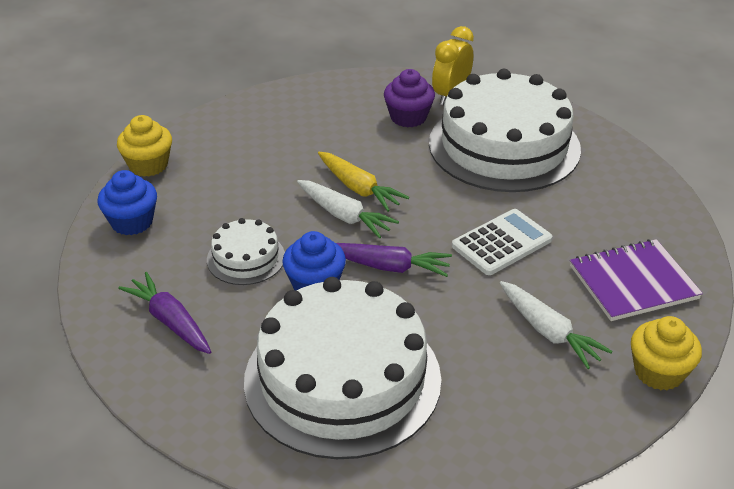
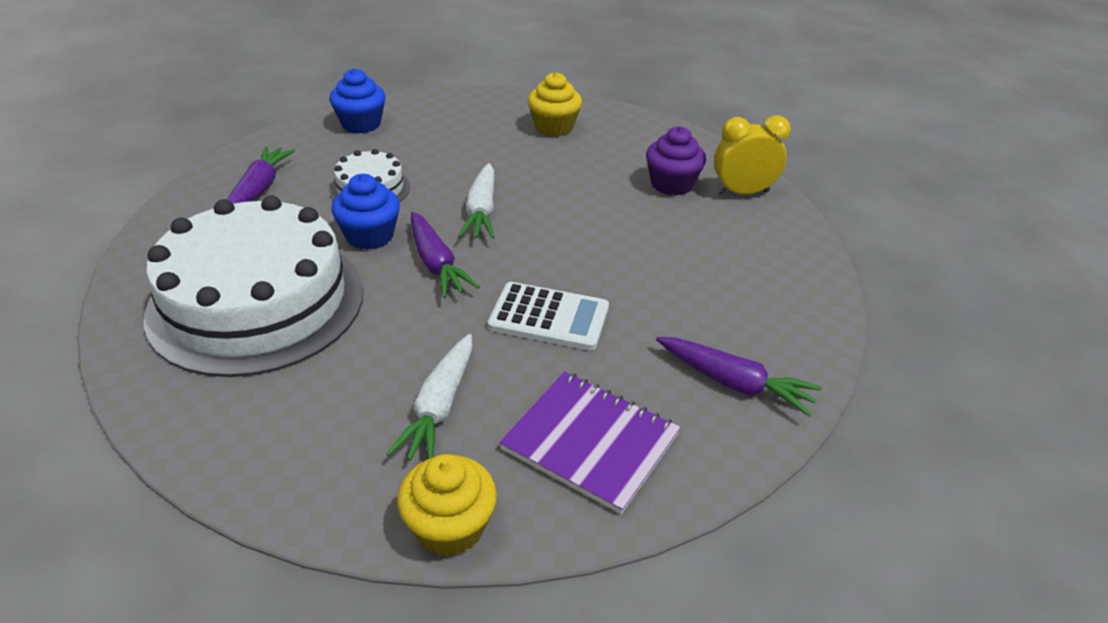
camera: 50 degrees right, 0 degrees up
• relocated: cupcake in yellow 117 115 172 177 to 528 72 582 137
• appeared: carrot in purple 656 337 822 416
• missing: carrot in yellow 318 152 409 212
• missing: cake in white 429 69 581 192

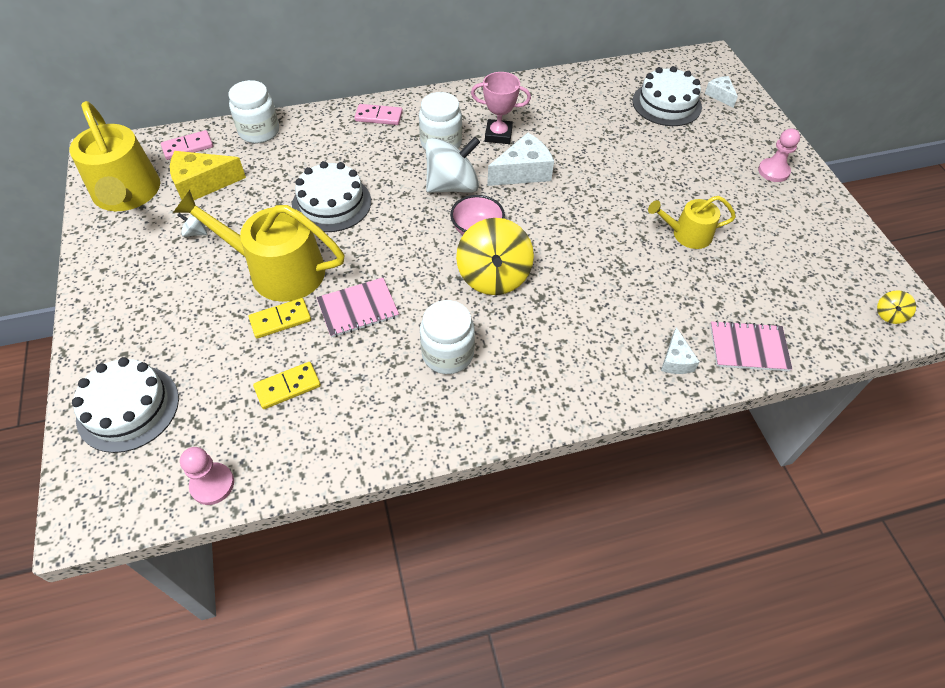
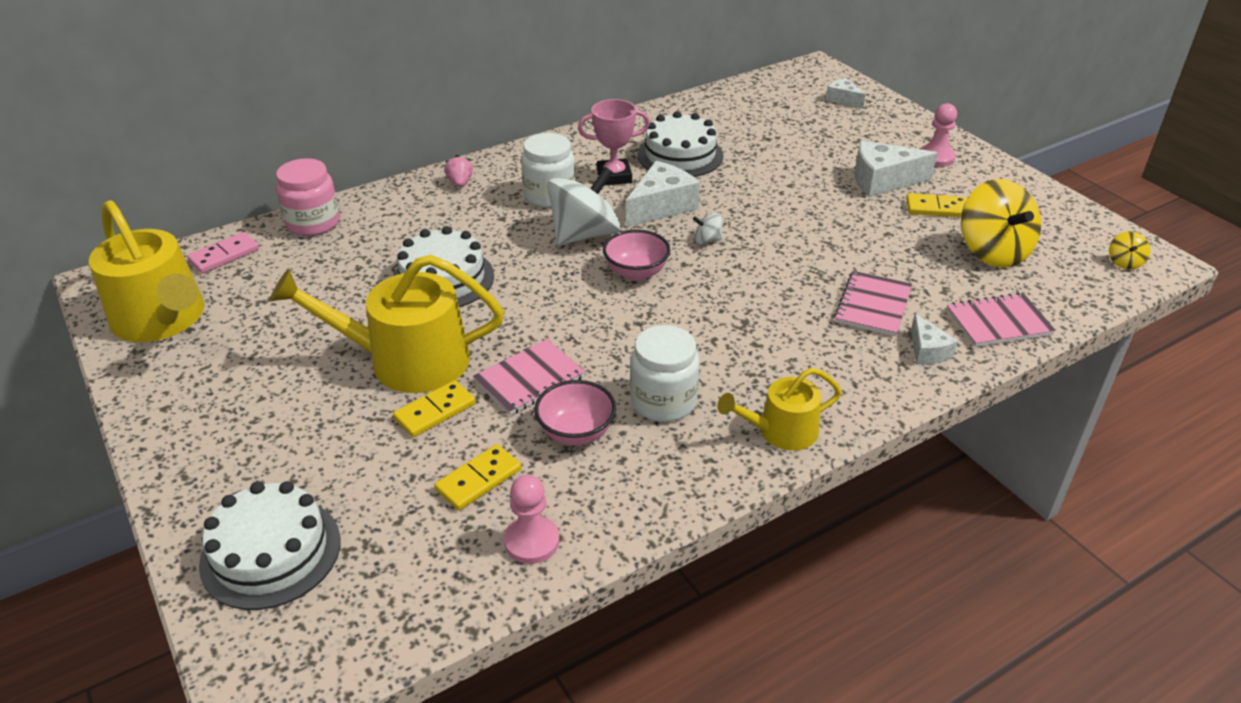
camera: 15 degrees left, 15 degrees down
• colour: jar in white 228 80 279 143 to jar in pink 276 158 340 236
• exchanged: domino in pink 355 104 403 125 to strawberry in pink 445 155 473 187
• relocated: pawn in pink 180 447 234 505 to 504 475 559 564
• appeared: bowl in pink 534 380 616 446
• relocated: cake in white 632 66 702 126 to 637 111 724 177
• relocated: spinning top in white 177 213 207 237 to 693 213 723 245
• relocated: watering can in yellow 648 196 736 249 to 717 368 842 450
• appeared: notebook in pink 834 271 912 337
• appeared: cheese in white 855 141 938 197
• appeared: domino in yellow 906 193 967 217
• relocated: spinning top in yellow 456 218 534 295 to 961 179 1041 268
• missing: cheese in yellow 170 151 246 200

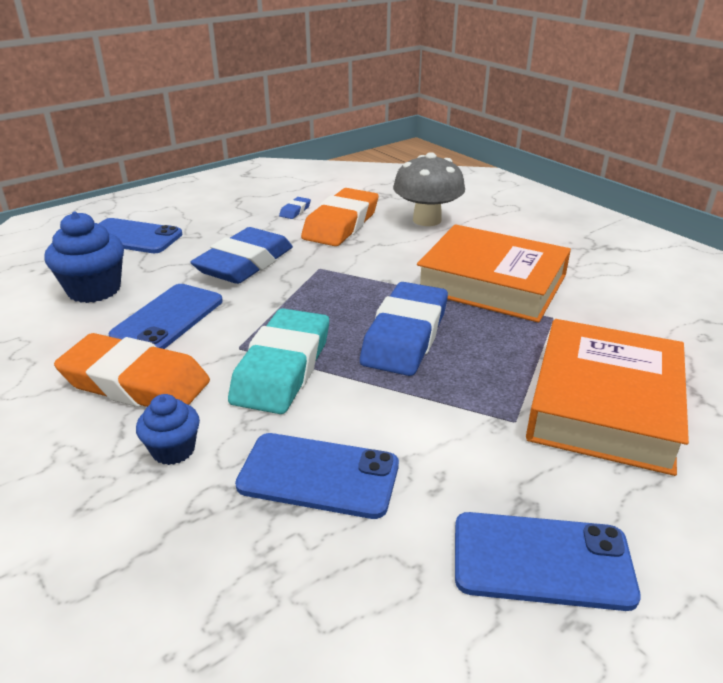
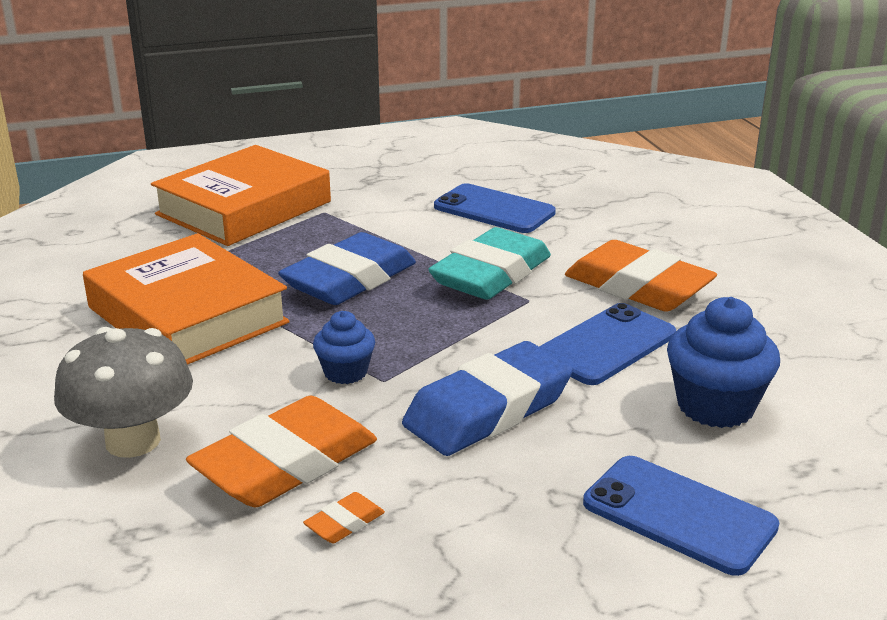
camera: 160 degrees left, 5 degrees down
• colour: eraser in blue 279 197 311 219 to eraser in orange 303 492 385 543
• relocated: cupcake in blue 136 394 200 465 to 313 311 375 384
• missing: phone in blue 455 512 641 611

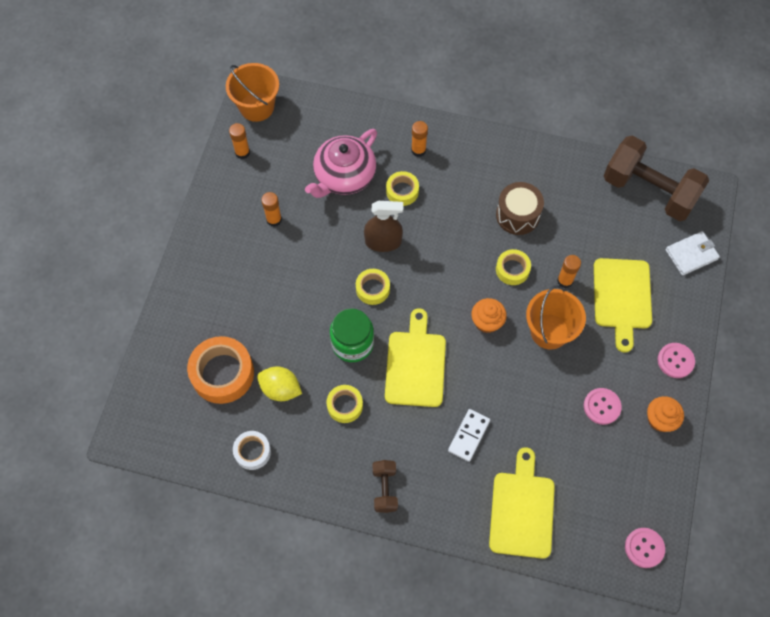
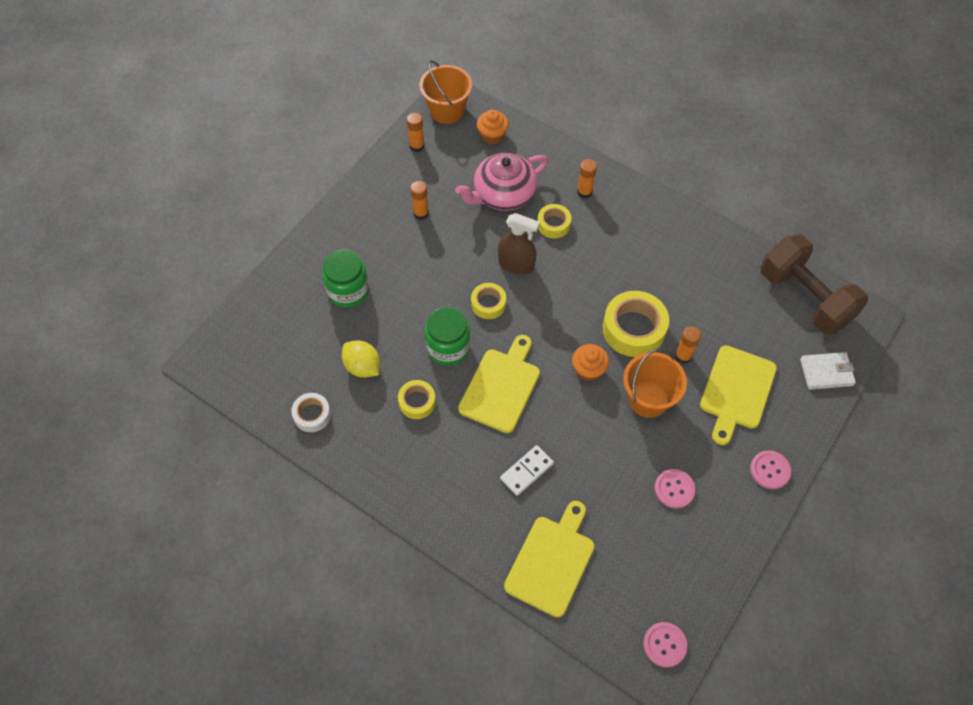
camera: 20 degrees right, 5 degrees down
• appeared: jar in green 322 249 369 307
• relocated: cupcake in orange 647 396 684 432 to 477 110 509 145
• size: tape in yellow 496 249 531 285 = 603 291 669 357 x1.77
• missing: tape in orange 187 336 254 404
• missing: dumbbell in brown 372 460 398 513
• missing: drum in brown 496 182 544 235

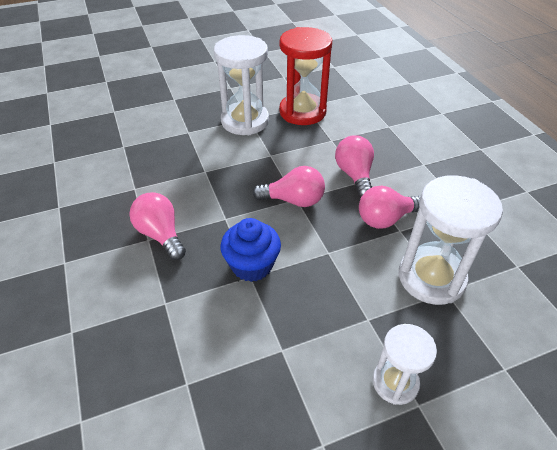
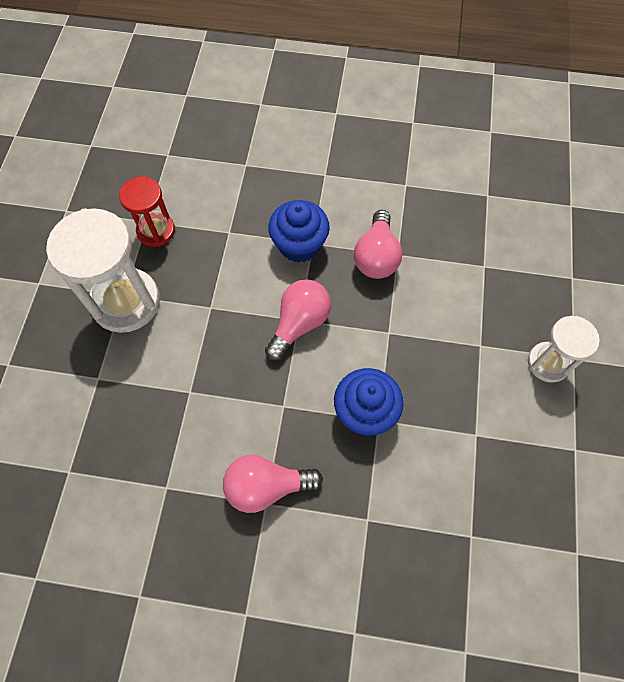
camera: 60 degrees left, 20 degrees up
• size: hourglass in red 279 27 332 125 = 119 176 175 247 x0.59
• exchanged: light bulb in pink 335 135 374 198 to cupcake in blue 268 200 330 263
• missing: hourglass in white 399 175 503 305

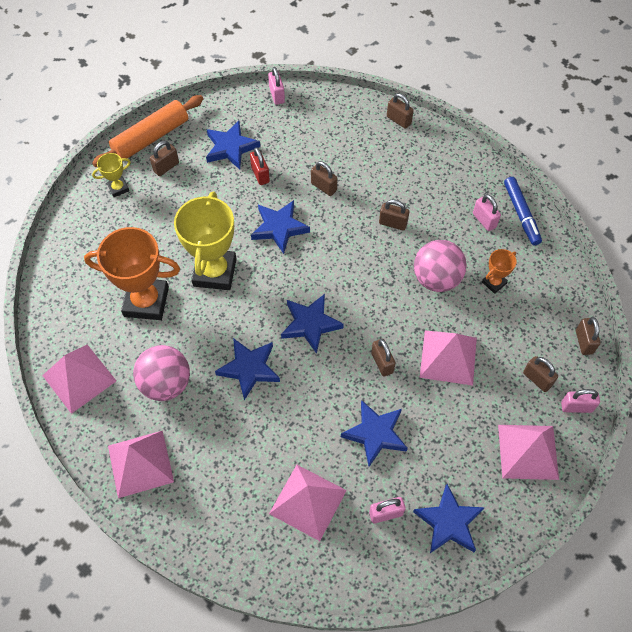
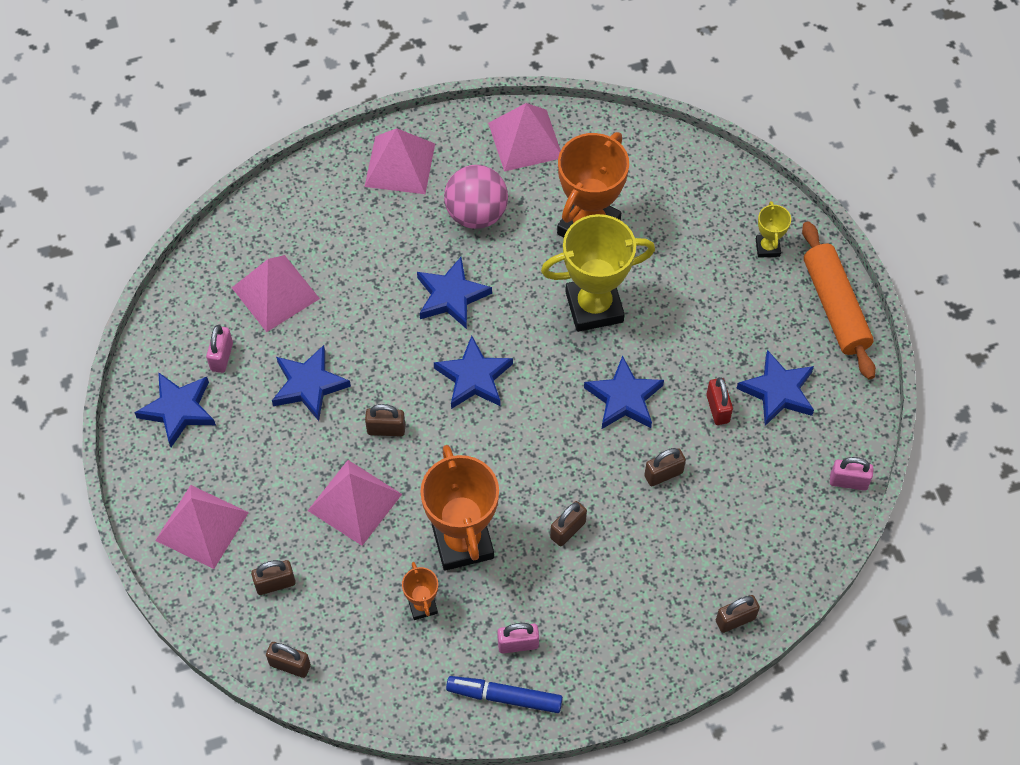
camera: 115 degrees right, 0 degrees up
• exchanged: ball in pink 414 240 467 292 to trophy in orange 420 445 499 571
• spun: trophy in yellow 174 191 237 290 = 541 214 655 332 45 degrees counterclockwise
• spun: padlock in red 250 147 270 185 = 706 377 733 425 75 degrees clockwise
• missing: padlock in brown 150 141 179 176
• missing: padlock in pink 561 389 600 413

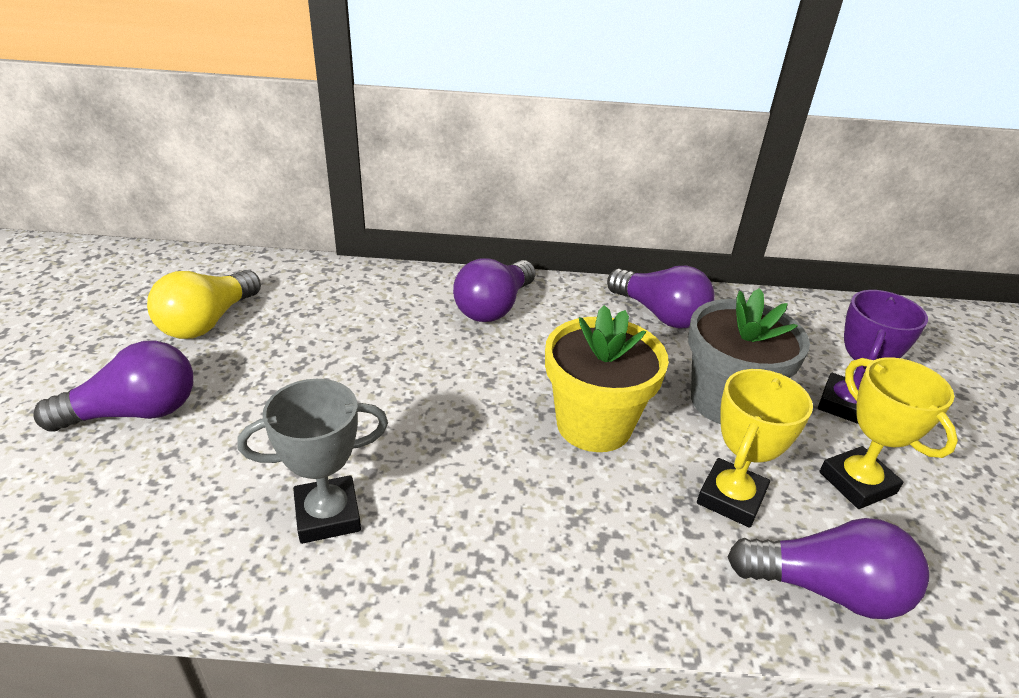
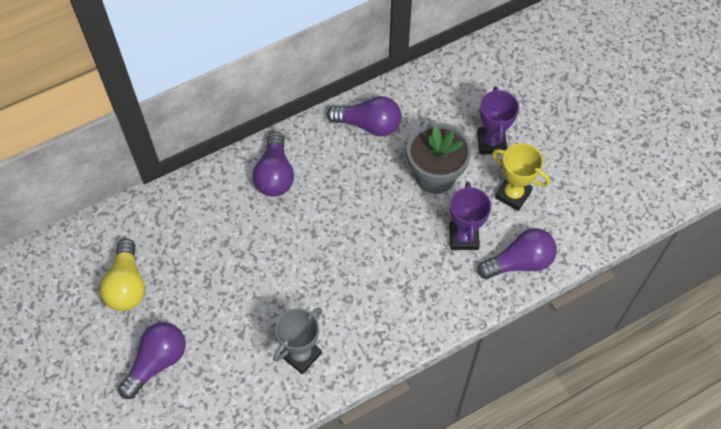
camera: 30 degrees left, 25 degrees up
• colour: trophy in yellow 697 369 813 528 to trophy in purple 449 182 491 250
• missing: flower pot in yellow 545 305 669 452

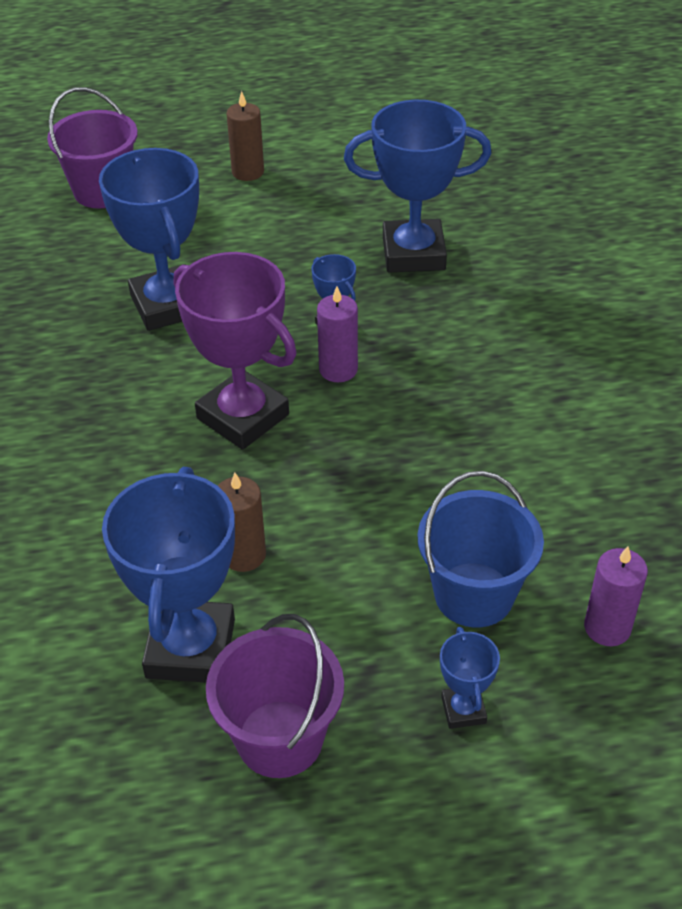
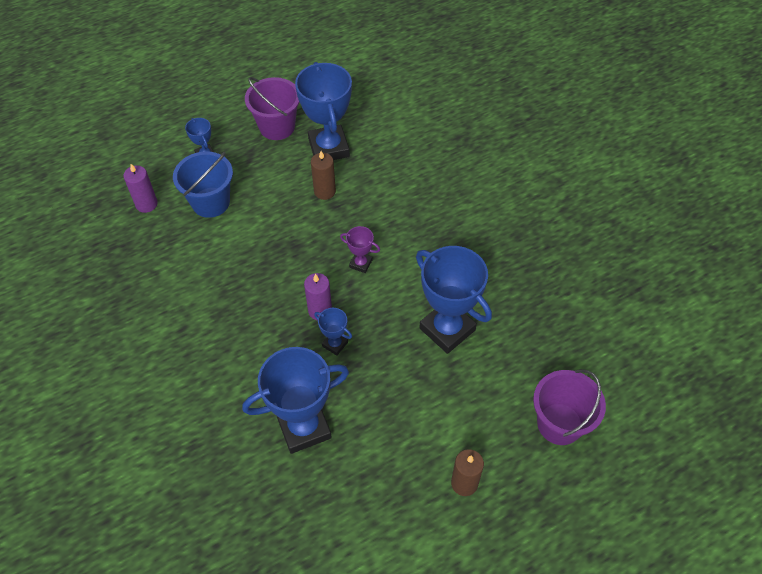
camera: 160 degrees right, 10 degrees up
• size: trophy in purple 174 252 297 450 = 340 226 380 273 x0.46

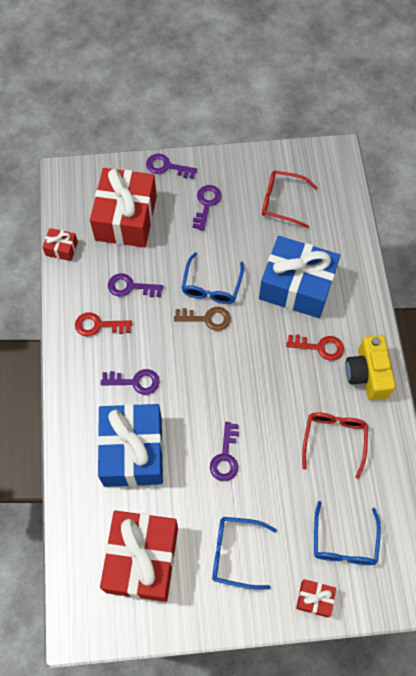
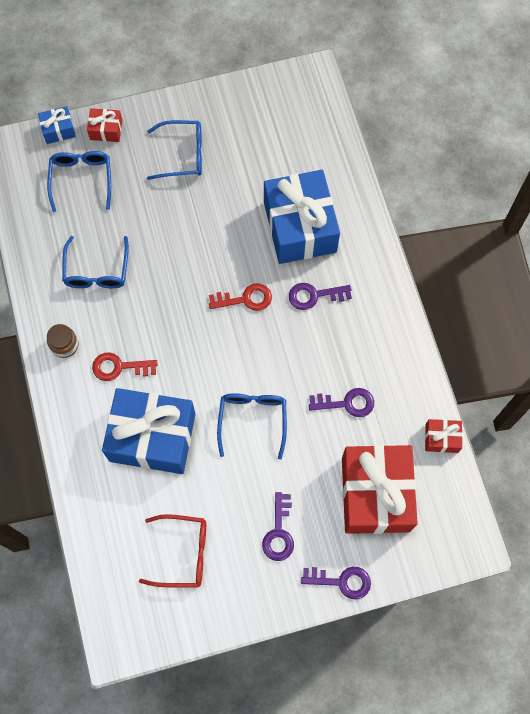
camera: 170 degrees right, 5 degrees up
• appeared: gift in blue 38 106 76 144
• exchanged: camera in yellow 345 335 396 400 to jar in brown 47 324 78 358
• colour: glasses in red 302 412 368 479 to glasses in blue 62 236 129 288
• relocated: key in red 75 312 132 336 to 209 283 272 311
• missing: gift in red 100 511 178 602
• missing: key in brown 174 307 231 331
• missing: key in purple 210 422 239 481

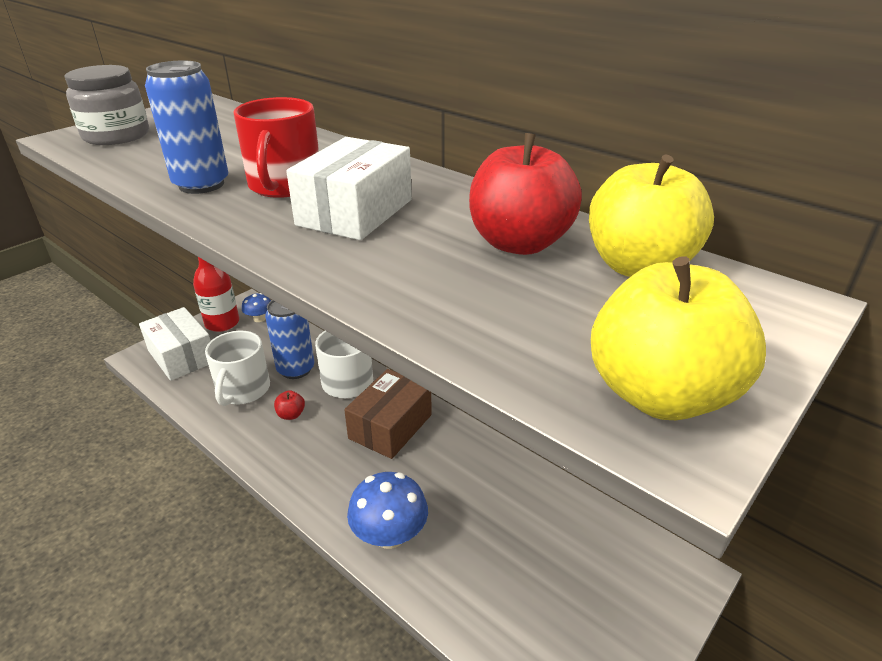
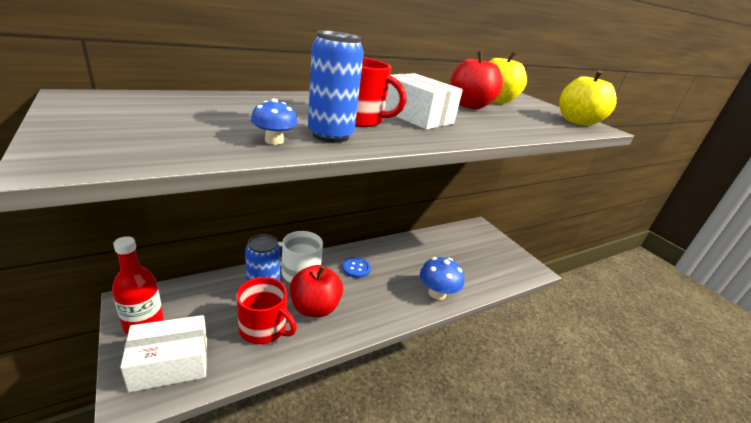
camera: 75 degrees left, 5 degrees down
• colour: mug in white 205 331 270 406 to mug in red 236 277 297 344
• relocated: mushroom in blue 242 293 271 322 to 251 98 298 145
• size: apple in red 274 390 305 420 = 290 265 343 317 x2.26
• exchanged: box in brown 344 369 432 459 to button in blue 342 257 371 278
• missing: jar in grey 65 65 149 145

